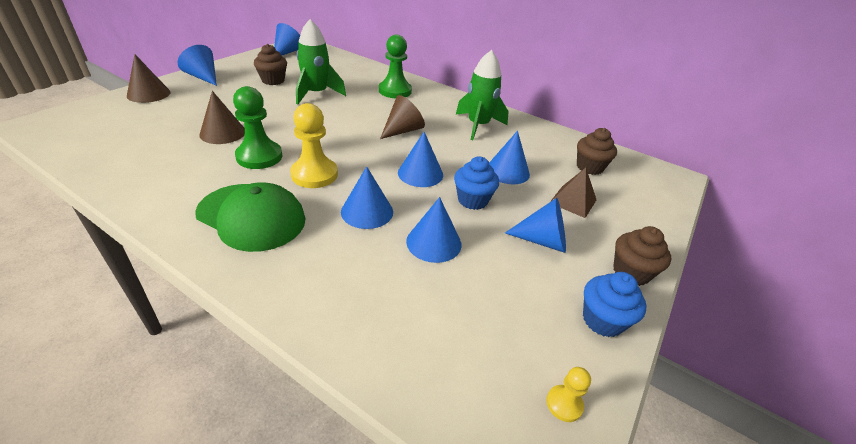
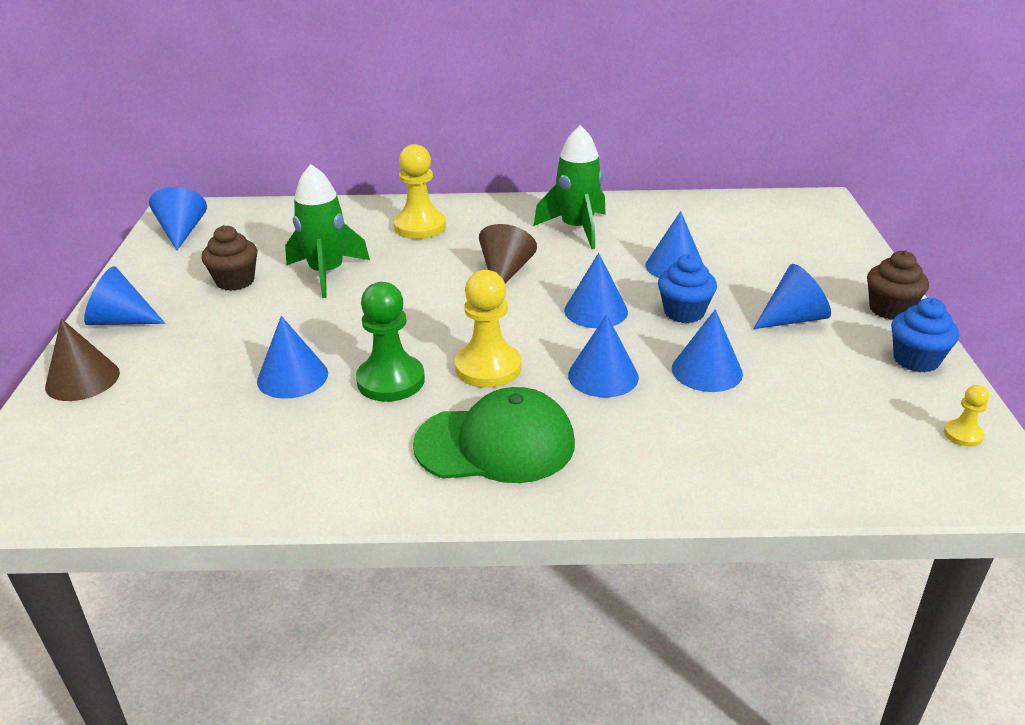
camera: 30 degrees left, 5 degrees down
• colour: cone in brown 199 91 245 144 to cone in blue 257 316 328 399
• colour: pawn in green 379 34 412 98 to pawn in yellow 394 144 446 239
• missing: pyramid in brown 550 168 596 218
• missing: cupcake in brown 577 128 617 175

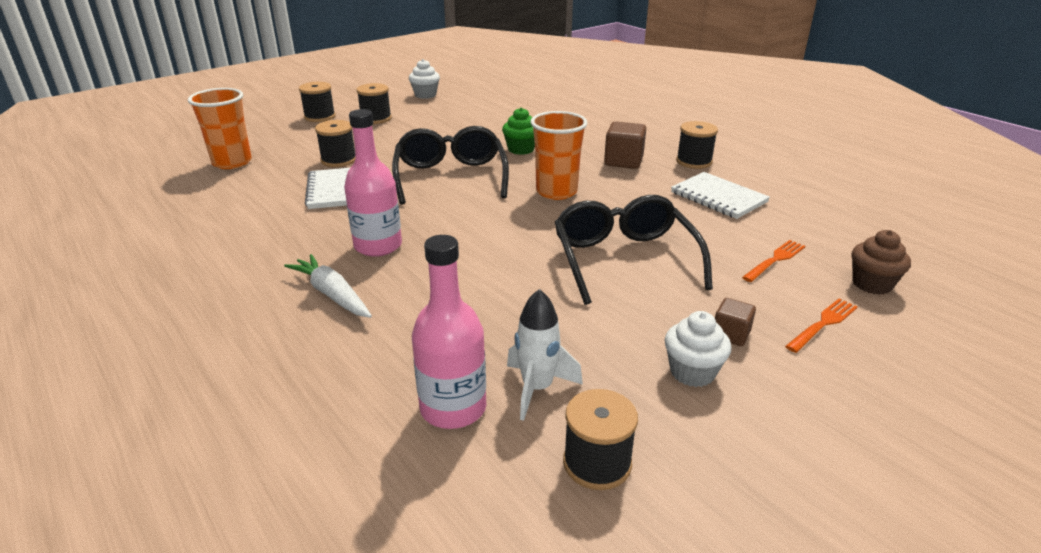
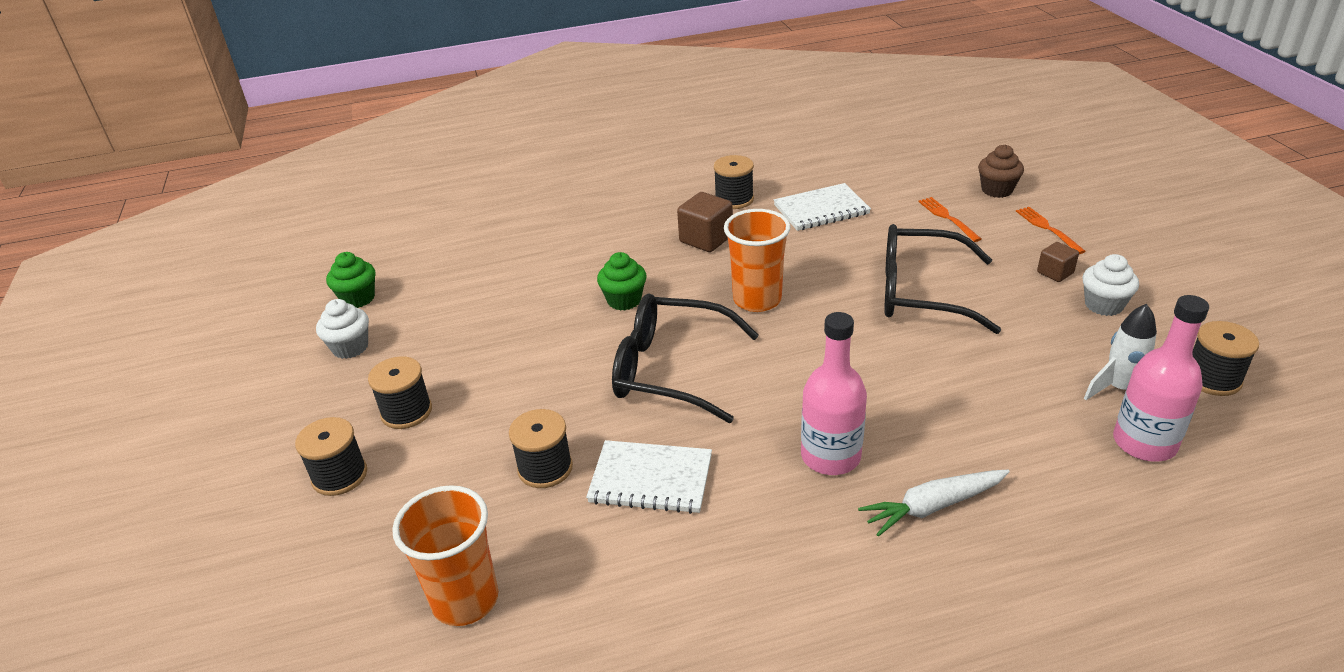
camera: 65 degrees left, 5 degrees up
• appeared: cupcake in green 326 252 375 308

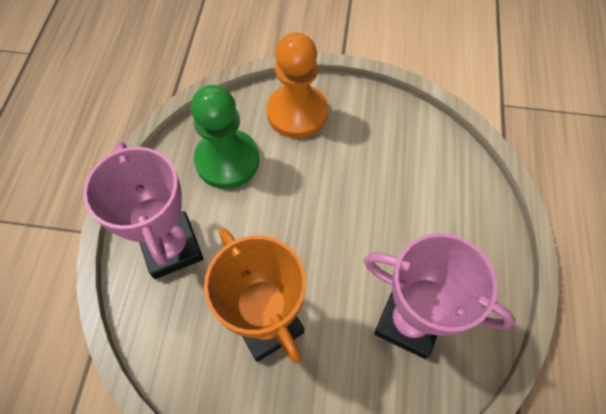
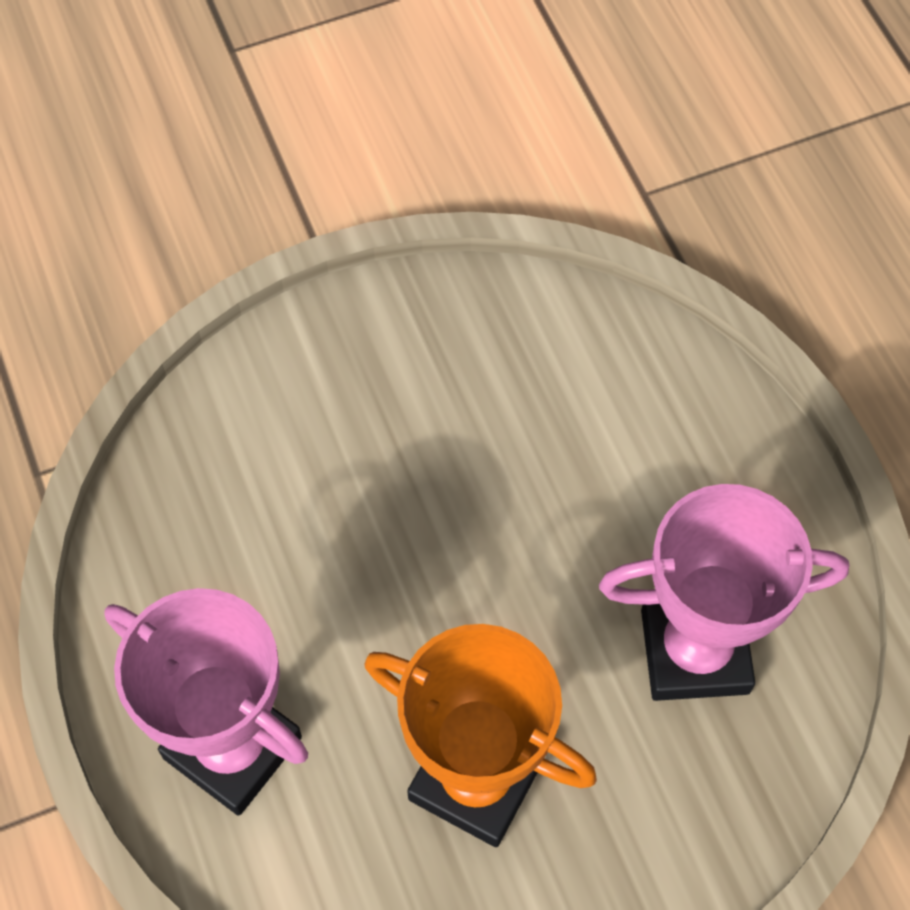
camera: 30 degrees left, 0 degrees up
• missing: pawn in green 191 85 259 189
• missing: pawn in orange 267 32 328 138

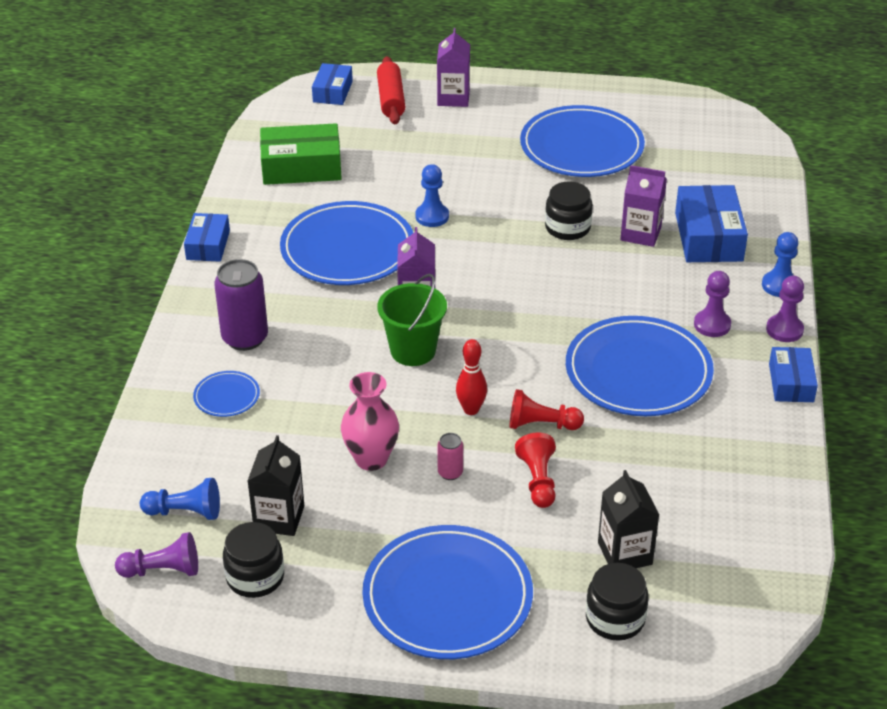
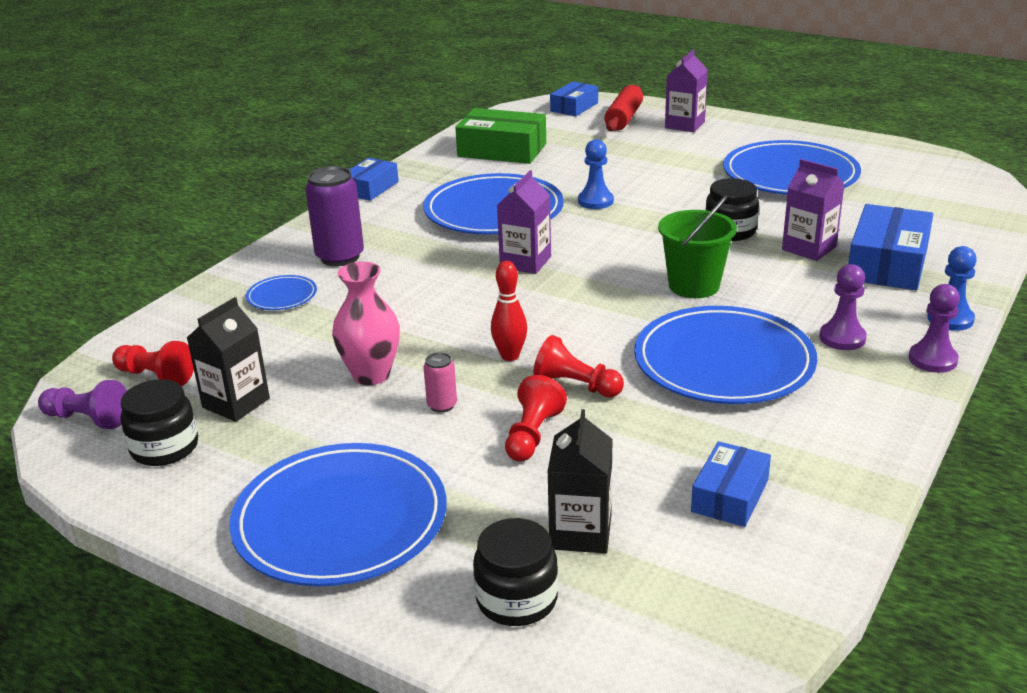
camera: 25 degrees right, 10 degrees down
• colour: pawn in blue 140 478 220 520 to pawn in red 112 341 194 386
• relocated: bucket in green 377 274 447 366 to 658 196 737 298
• relocated: box in blue 769 347 818 402 to 691 441 771 527

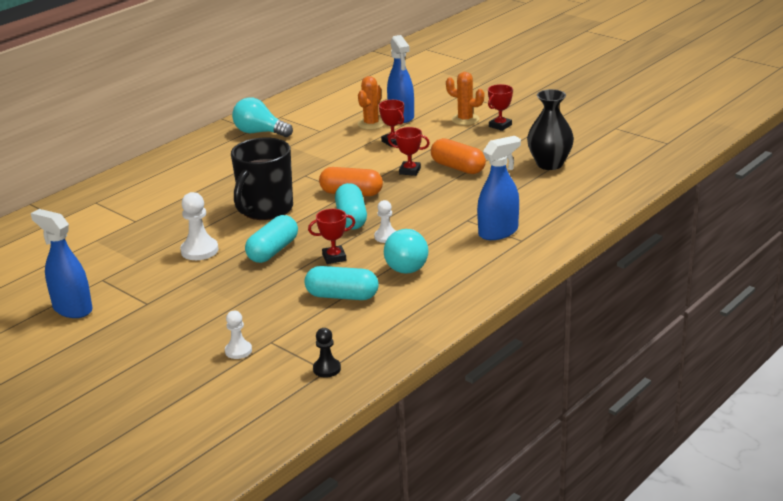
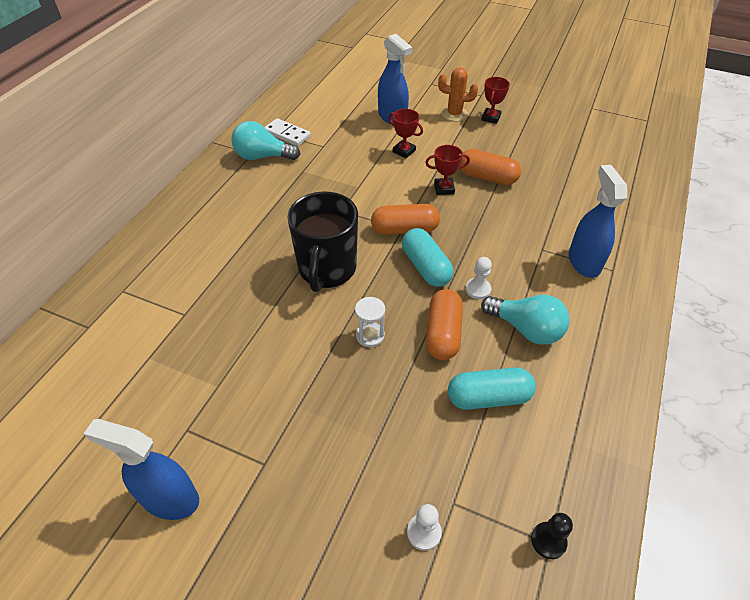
camera: 20 degrees left, 20 degrees up
• appeared: domino in white 264 118 311 146
• exchanged: capsule in turquoise 245 215 298 263 to hourglass in white 355 297 385 347
• exchanged: trophy in red 308 209 355 264 to capsule in orange 426 289 463 360
• spun: light bulb in turquoise 384 229 429 274 = 481 295 570 345 45 degrees counterclockwise
• spun: spray bottle in blue 477 136 521 240 = 569 165 627 278 45 degrees counterclockwise
• missing: pawn in white 180 192 218 260
• missing: cactus in orange 358 76 385 130
• missing: vase in black 527 89 574 170

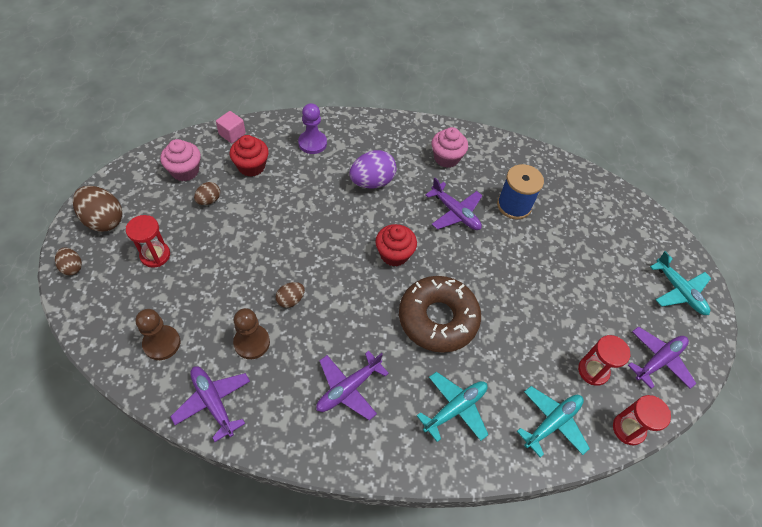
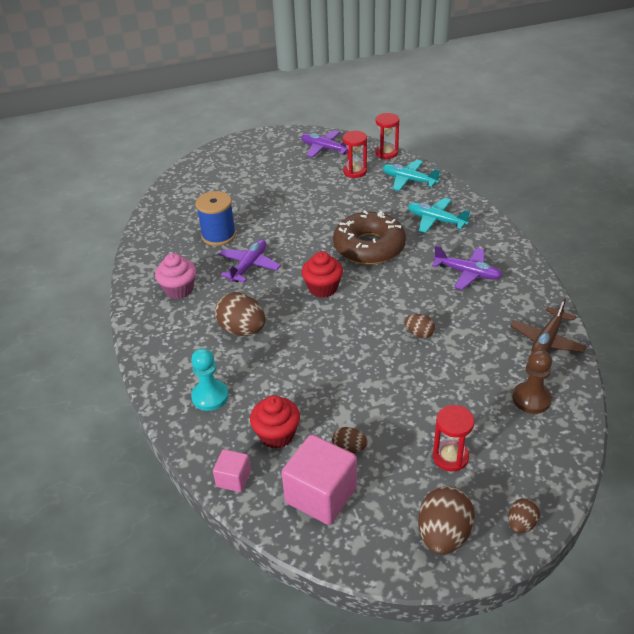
camera: 105 degrees left, 15 degrees down
• colour: pawn in purple 298 103 327 154 to pawn in turquoise 191 348 229 411
• colour: egg in purple 349 150 397 189 to egg in brown 215 292 265 336
• exchanged: cupcake in pink 160 139 201 181 to cube in pink 281 435 357 525
• colour: plane in purple 170 366 250 442 to plane in brown 510 298 587 353
• missing: pawn in brown 233 308 270 359
• missing: plane in turquoise 650 251 711 315

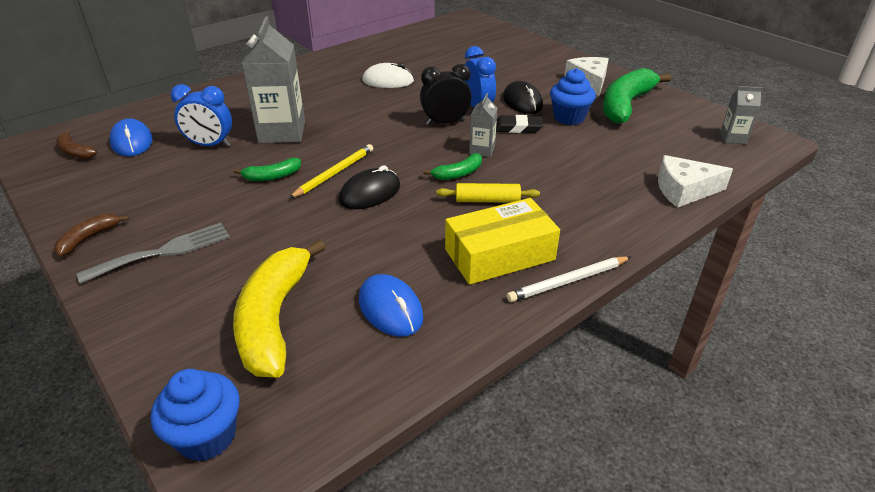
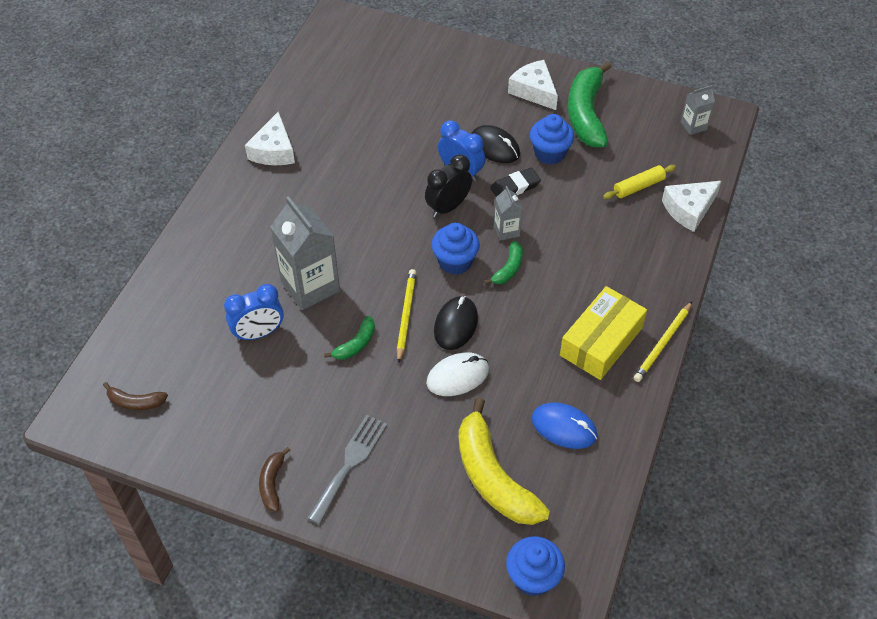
camera: 30 degrees left, 15 degrees up
• appeared: cheese in white 245 111 295 165
• relocated: mouse in white 362 63 414 88 to 426 352 489 396
• appeared: cupcake in blue 431 223 480 275
• relocated: rolling pin in yellow 436 183 540 203 to 603 165 676 199
• colour: pencil in white 507 256 631 302 to pencil in yellow 634 302 692 382
• missing: mouse in blue 110 118 152 156

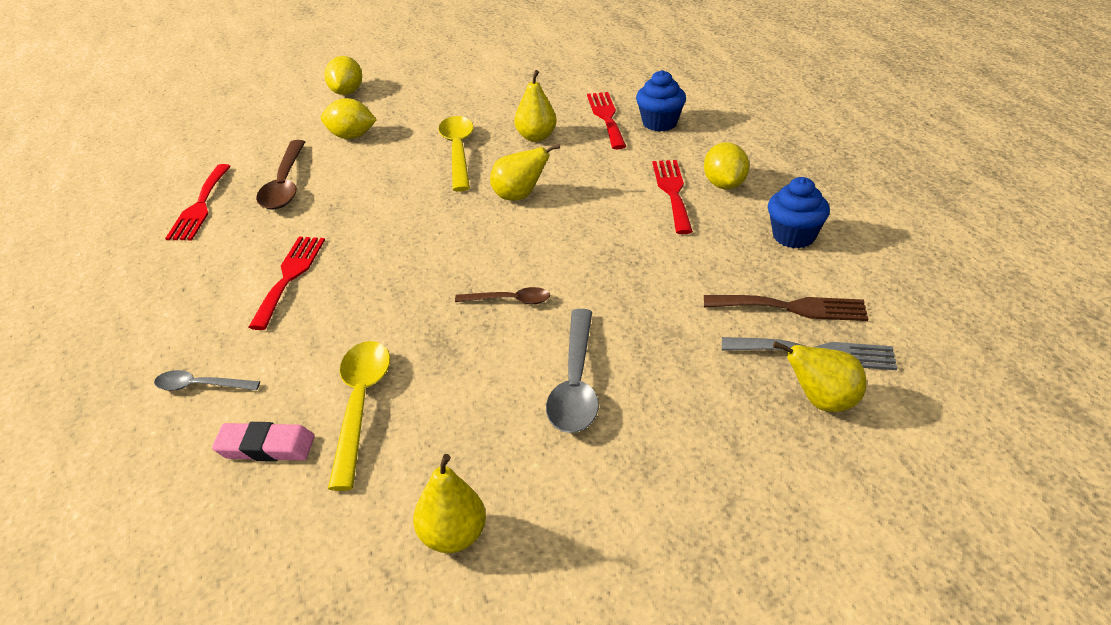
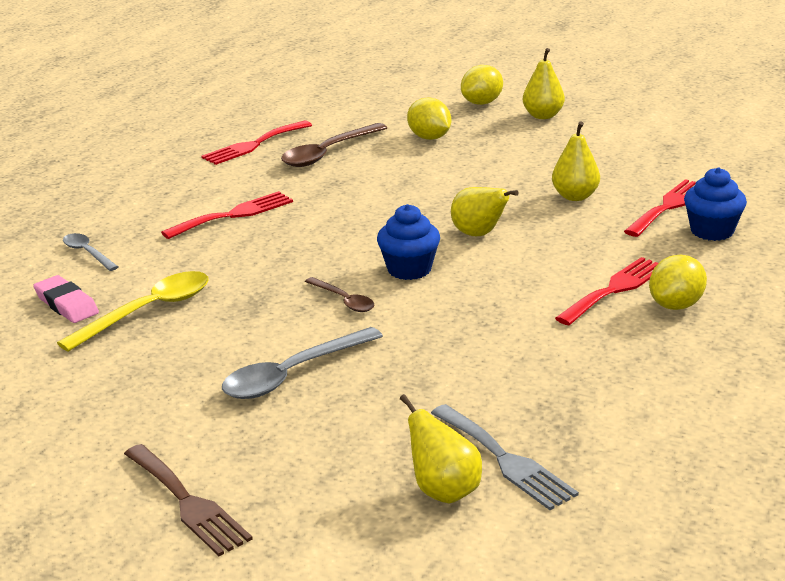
camera: 45 degrees right, 10 degrees down
• relocated: fork in brown 704 295 868 321 to 124 444 253 556
• relocated: cupcake in blue 768 177 830 248 to 377 204 440 280
• relocated: pear in yellow 413 454 486 553 to 523 48 565 119
• missing: spoon in yellow 438 116 474 192

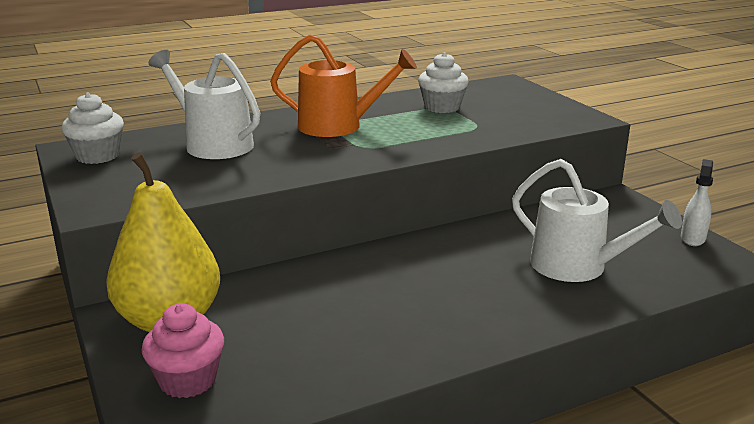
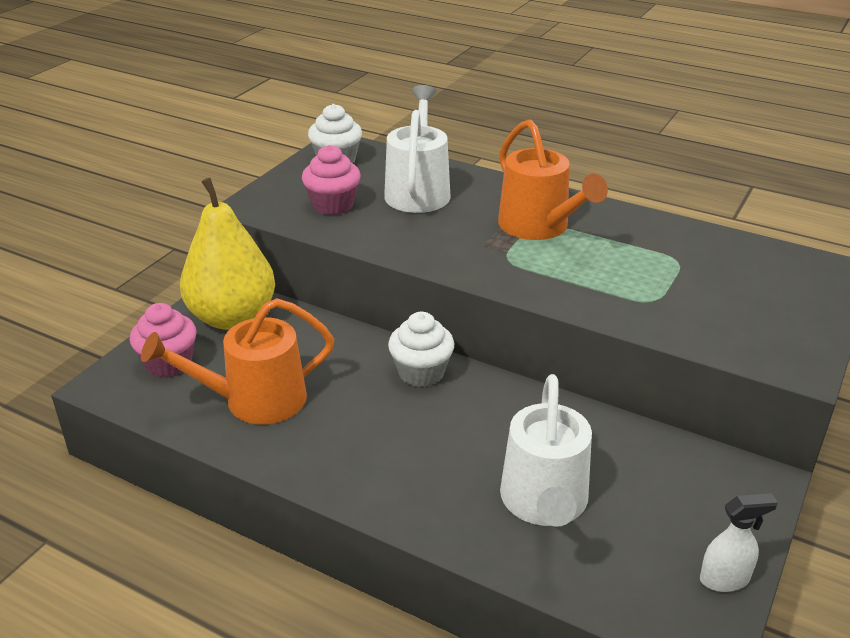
camera: 55 degrees right, 10 degrees up
• appeared: watering can in orange 141 298 334 424
• appeared: cupcake in pink 302 145 361 215
• relocated: cupcake in white 418 52 469 113 to 388 312 454 387

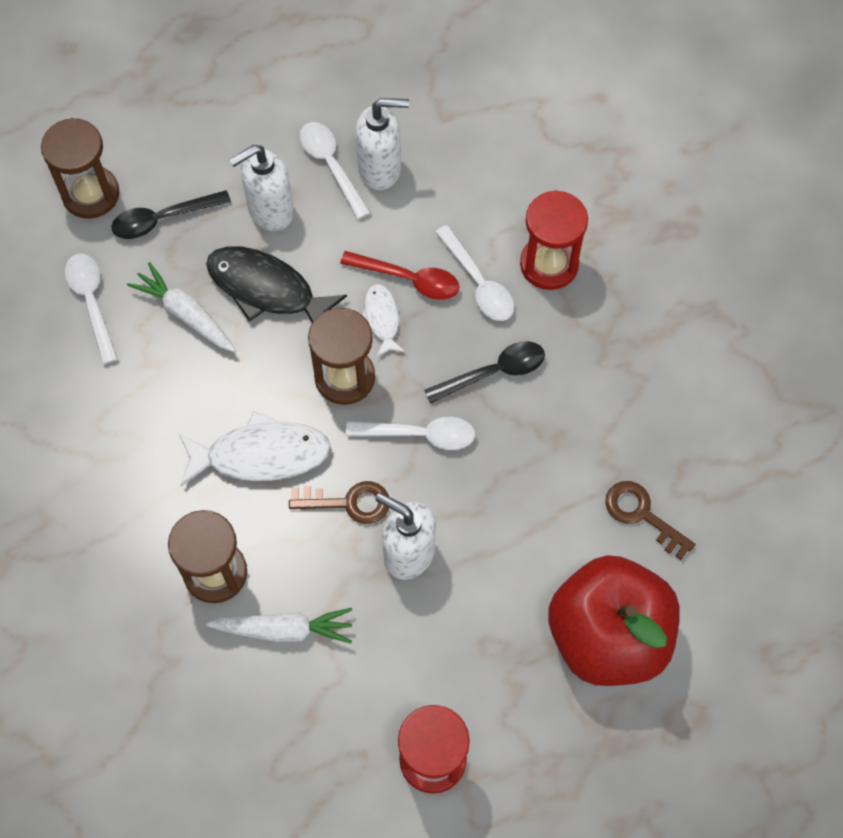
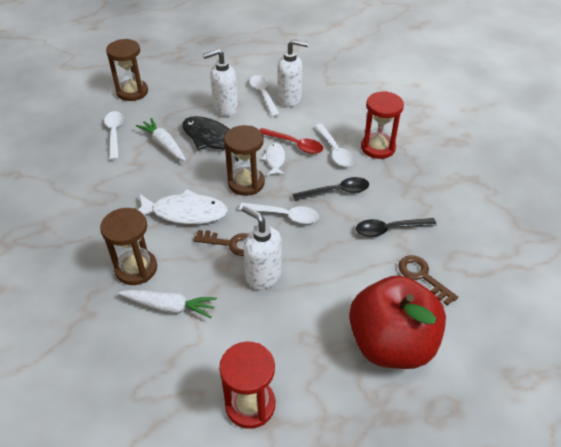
camera: 10 degrees right, 20 degrees down
• relocated: spoon in black 111 190 231 239 to 356 218 437 237

